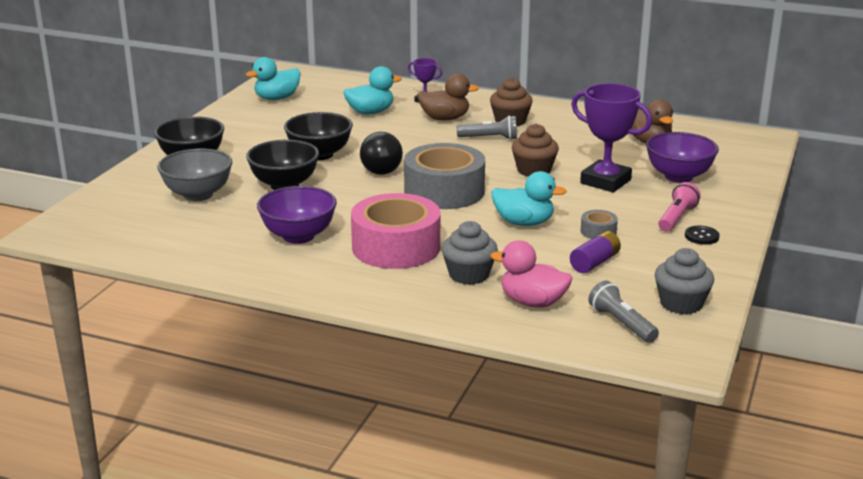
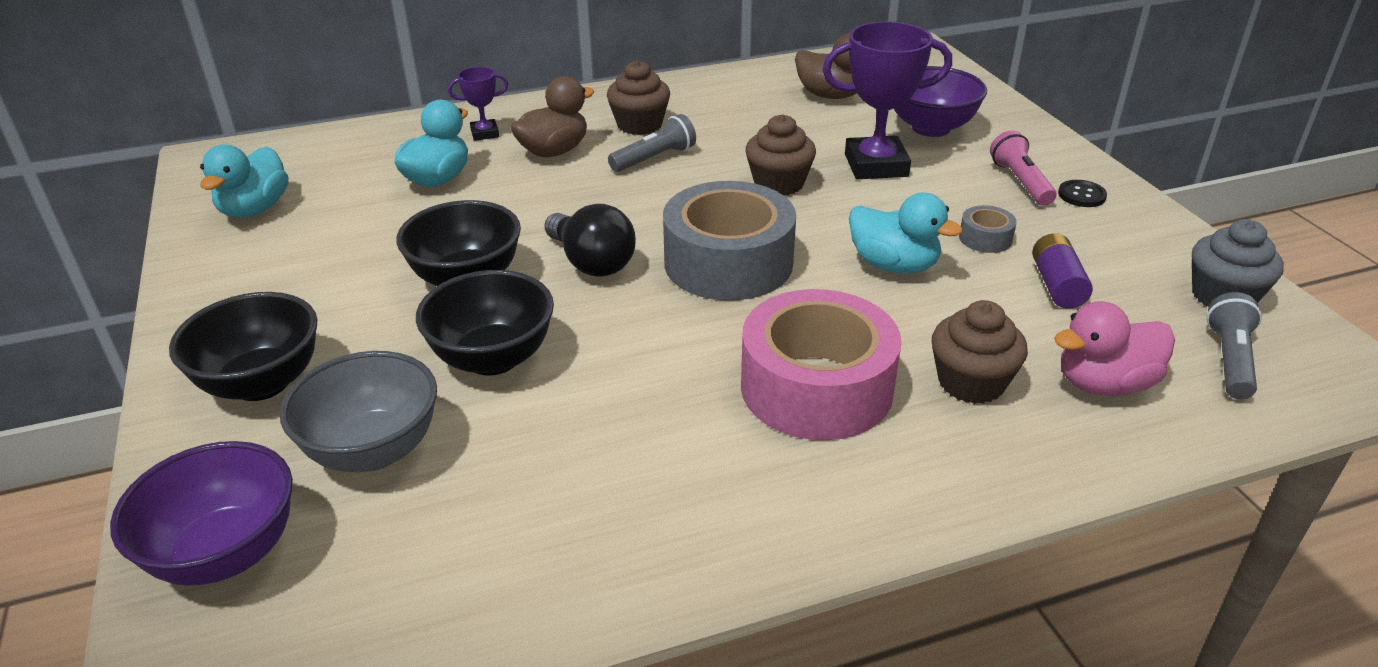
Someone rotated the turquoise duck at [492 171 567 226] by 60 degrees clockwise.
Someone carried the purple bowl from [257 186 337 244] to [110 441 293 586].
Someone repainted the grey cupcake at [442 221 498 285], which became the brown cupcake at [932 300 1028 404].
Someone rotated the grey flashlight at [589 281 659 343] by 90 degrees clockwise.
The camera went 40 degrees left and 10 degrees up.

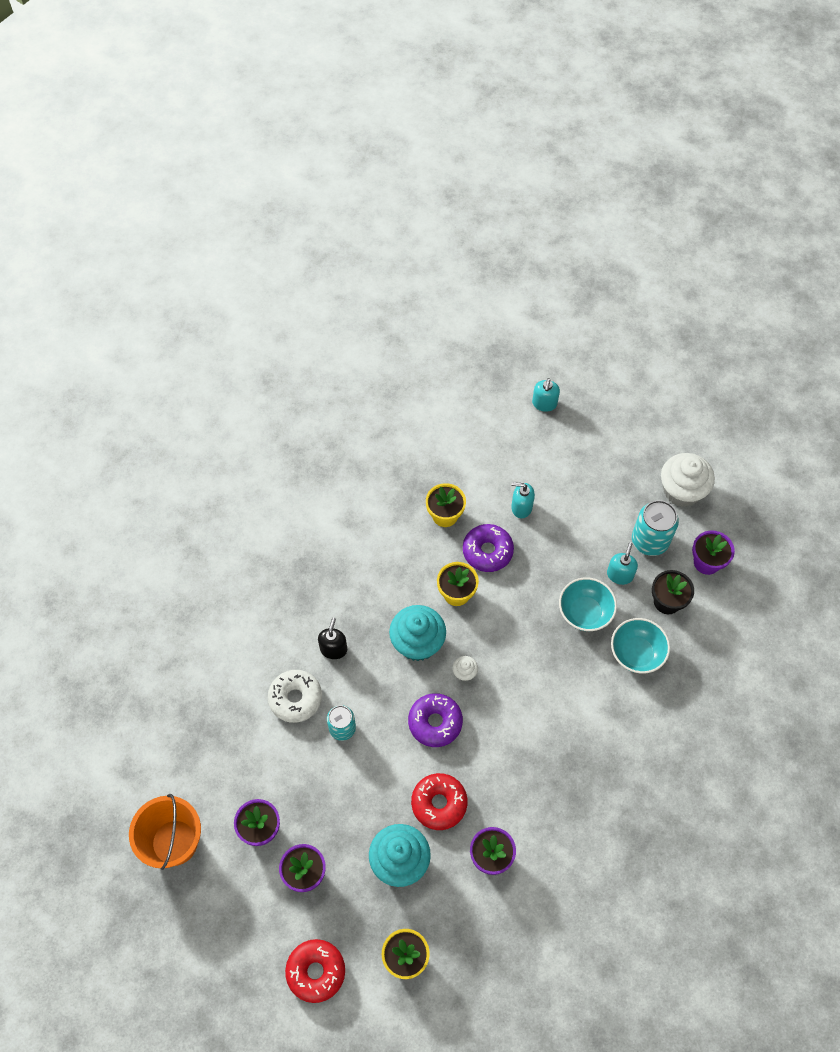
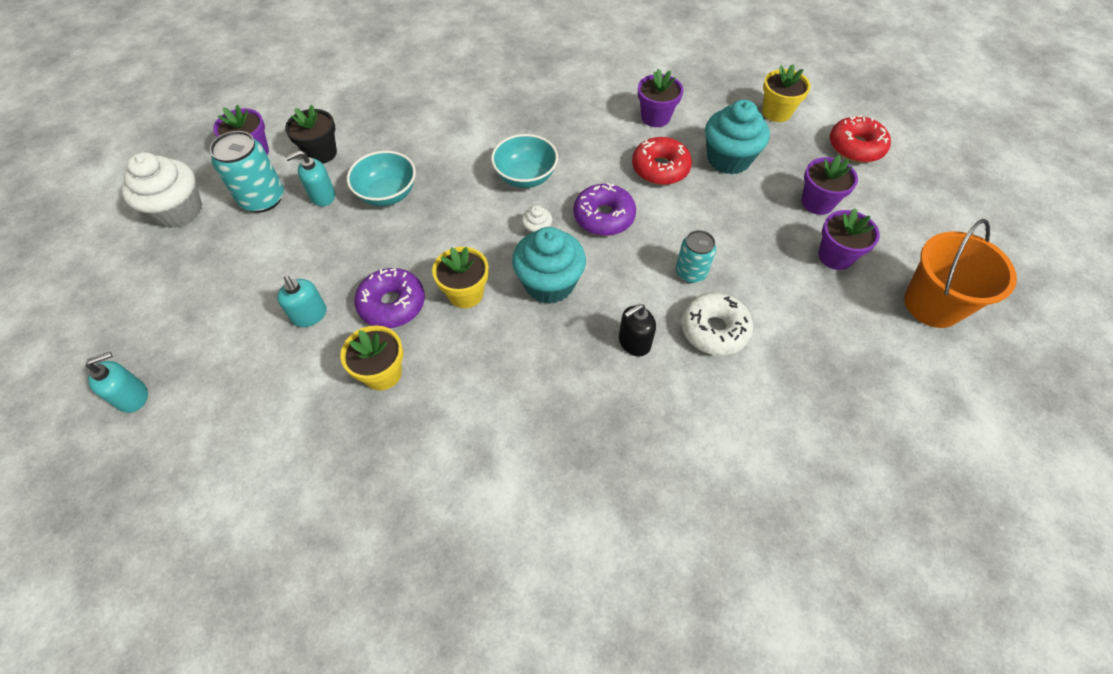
Someone carried the turquoise bowl from [611 618 670 674] to [491 134 558 188].
The camera went 135 degrees left and 5 degrees down.

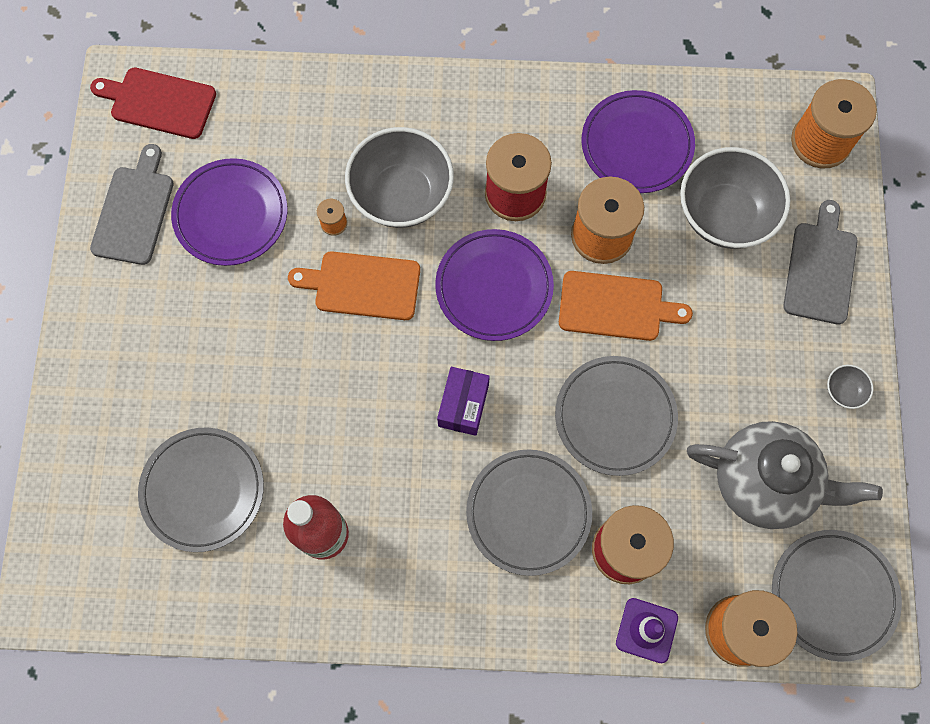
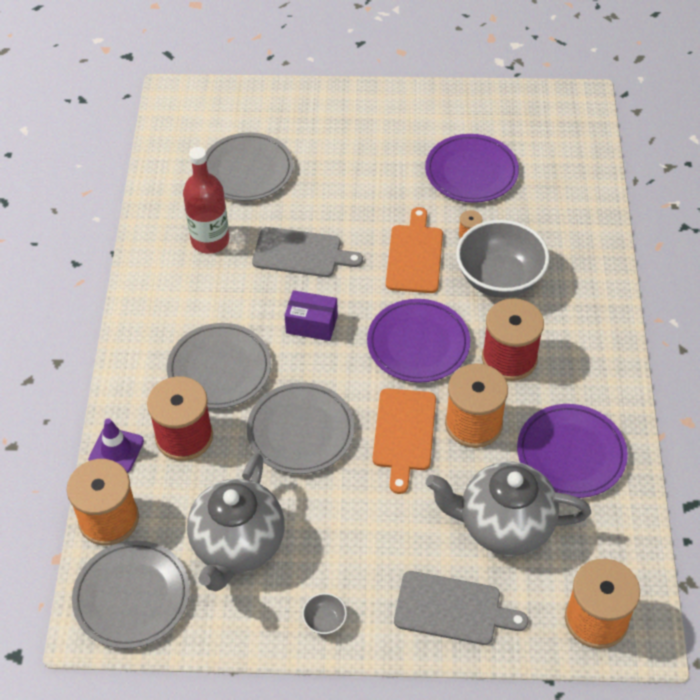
Someone took away the red cutting board at [90 68 216 139].
Someone carried the grey cutting board from [90 144 174 265] to [252 227 363 277].
Someone swapped the grey bowl at [680 147 790 249] for the grey teapot at [426 462 591 556].
The camera went 90 degrees right and 20 degrees down.

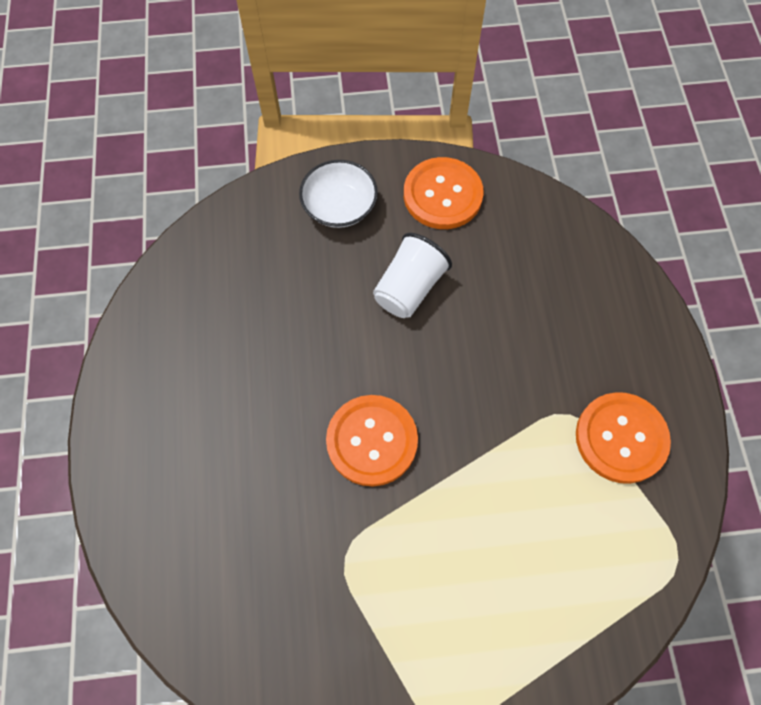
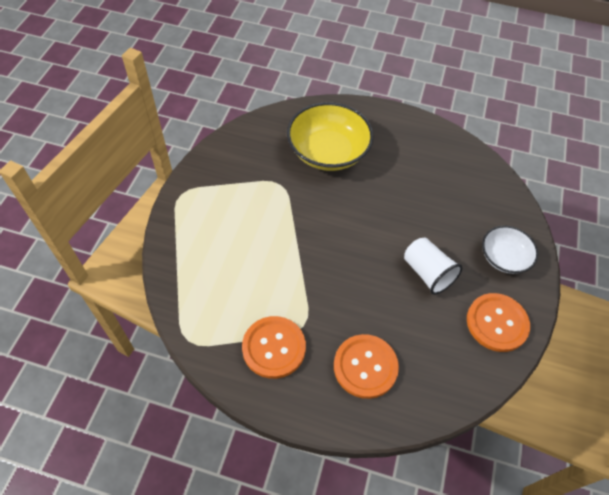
Someone carried the orange button from [326 395 418 486] to [334 334 399 399].
Someone put down the yellow bowl at [287 102 374 171].
The camera went 110 degrees right and 10 degrees down.

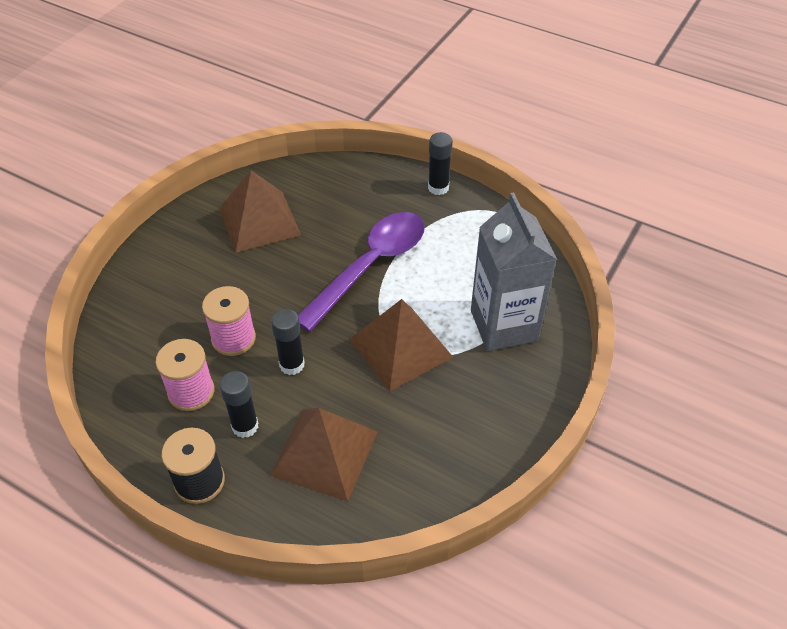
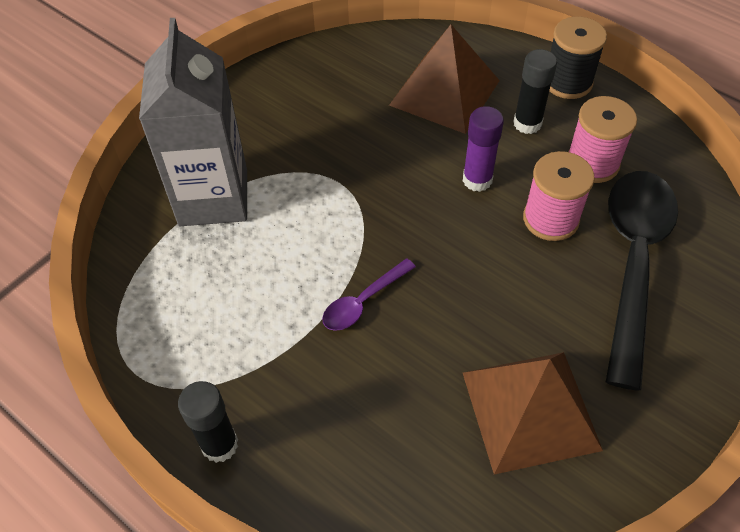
Someone scaled the purple spoon at [298 212 425 332] by 0.45.
Someone took away the brown pyramid at [350 299 453 391].
Someone repainted the black glue stick at [271 309 305 375], which became the purple glue stick at [463 106 504 192].
Someone put down the black spoon at [606 171 678 391].
The camera went 170 degrees left and 5 degrees up.

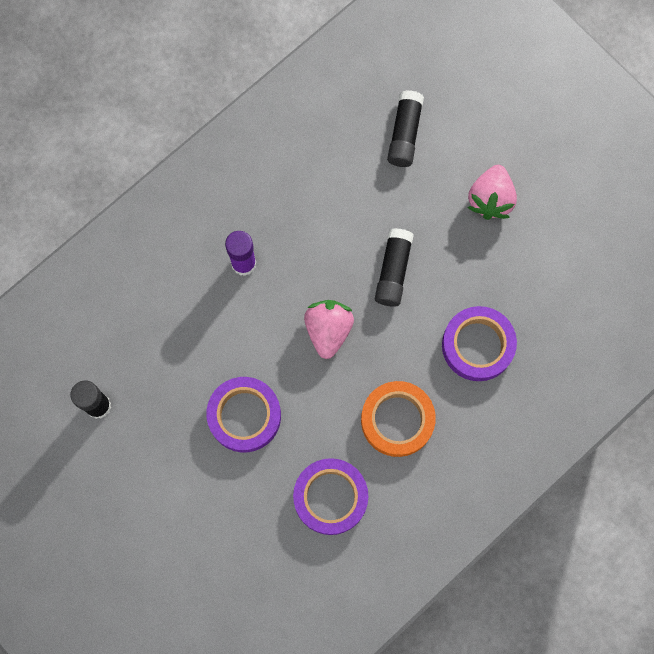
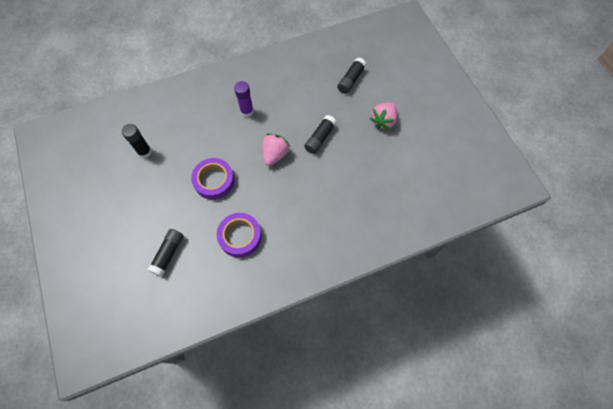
Someone took away the purple tape at [442 306 517 381].
Someone took away the orange tape at [361 381 436 457].
Someone put down the black glue stick at [148 229 184 277].
The camera went 20 degrees right and 10 degrees down.

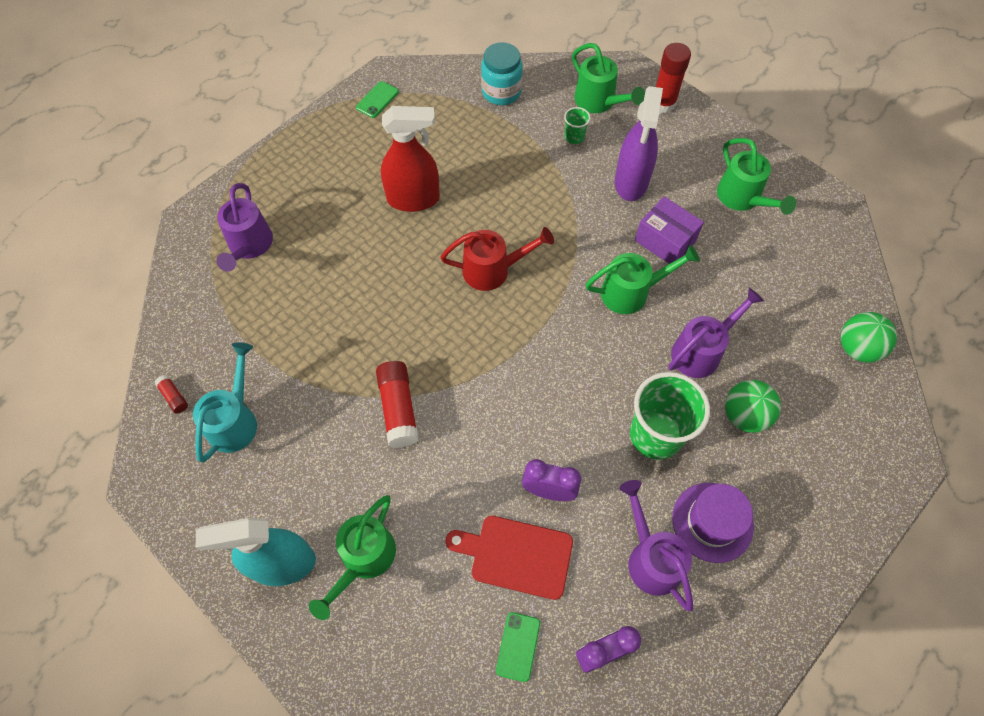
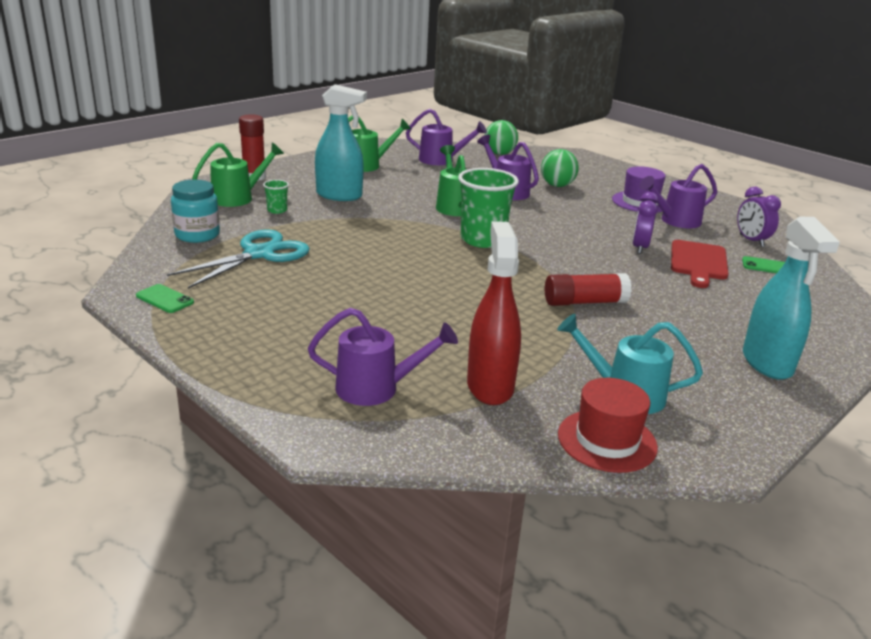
Someone repainted the purple spray bottle at [615 86 663 201], which became the turquoise spray bottle at [315 84 367 201].
Someone carried the red spray bottle from [381 106 440 212] to [467 221 521 405].
Someone took away the purple box at [635 197 704 264].
Someone took away the red watering can at [440 227 554 291].
Someone carried the green cup from [630 372 710 460] to [458 168 519 248].
Someone swapped the red glue stick at [155 375 188 414] for the red hat at [558 378 658 473].
Someone took away the green watering can at [309 495 396 620].
Someone put down the purple watering can at [406 109 487 165].
Someone put down the turquoise scissors at [167 230 310 289].
The camera went 90 degrees left and 35 degrees down.

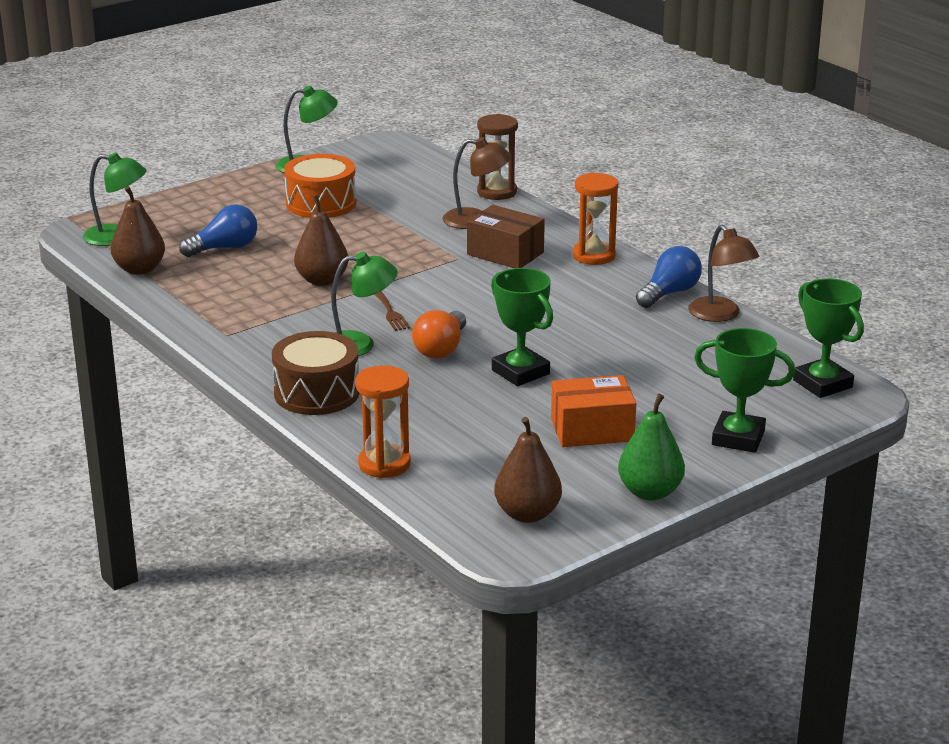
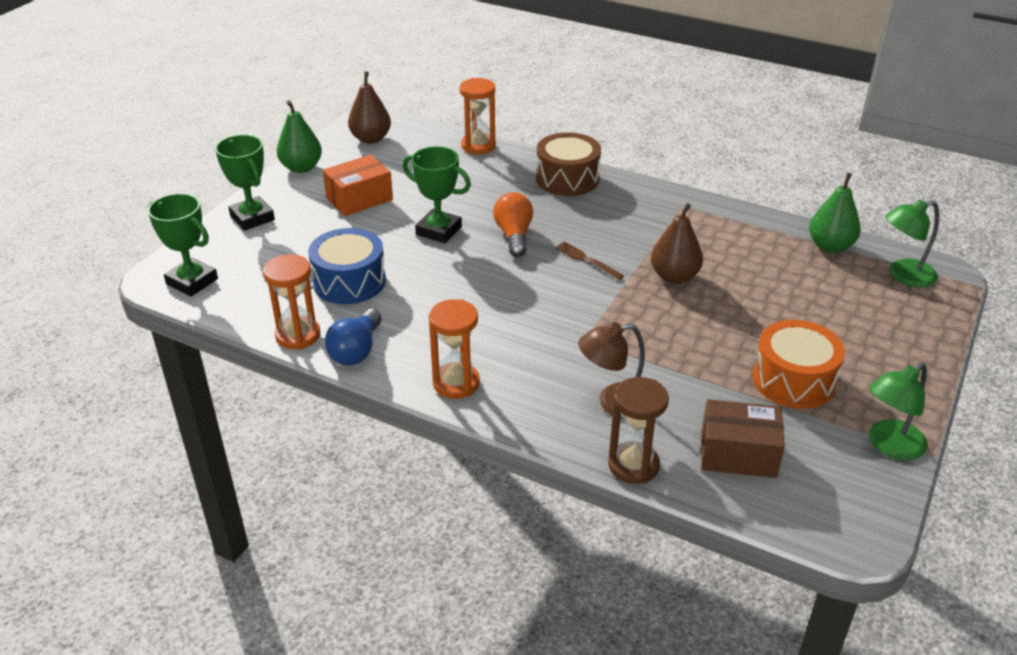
Someone repainted the brown pear at [111 186 165 275], which became the green pear at [809 173 861 253].
Someone took away the blue light bulb at [179 204 257 257].
Someone carried the brown box from [467 205 545 268] to [701 399 785 478].
Someone swapped the brown lamp at [688 225 760 322] for the orange hourglass at [263 254 320 349].
Someone took away the green lamp at [331 252 398 356].
Someone rotated the green trophy at [694 328 795 453] by 60 degrees clockwise.
Someone put down the blue drum at [308 228 386 304].
The camera went 155 degrees right and 10 degrees up.

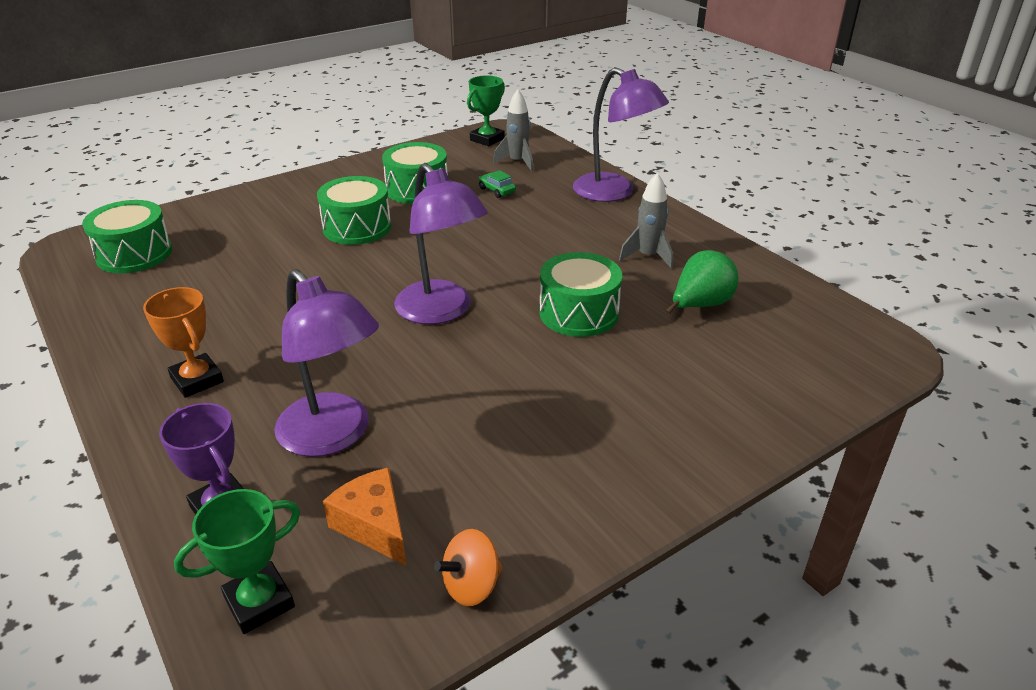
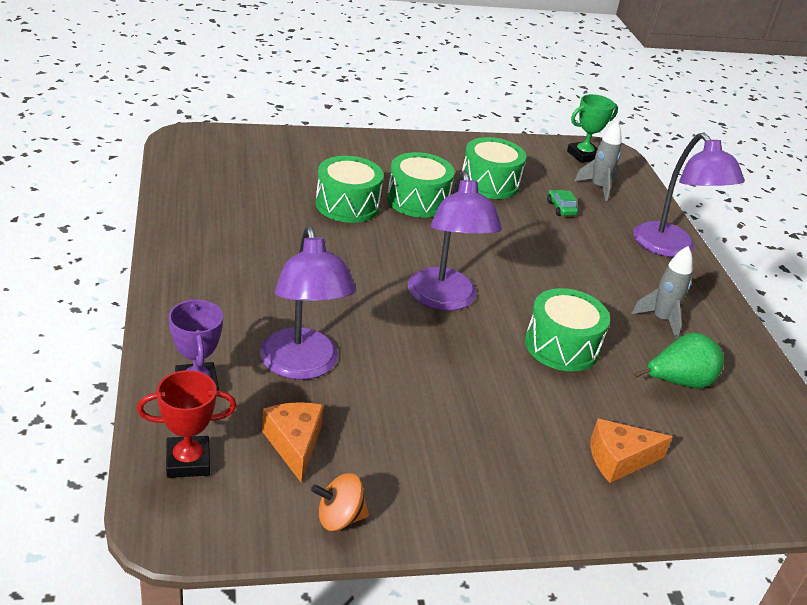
Someone carried the green drum from [82 200 172 273] to [316 156 384 223].
Someone took away the orange trophy at [143 287 224 398].
Someone repainted the green trophy at [174 489 300 634], which became the red trophy at [137 370 236 478].
Someone put down the orange cheese at [590 419 672 483].
The camera went 20 degrees right and 0 degrees up.

